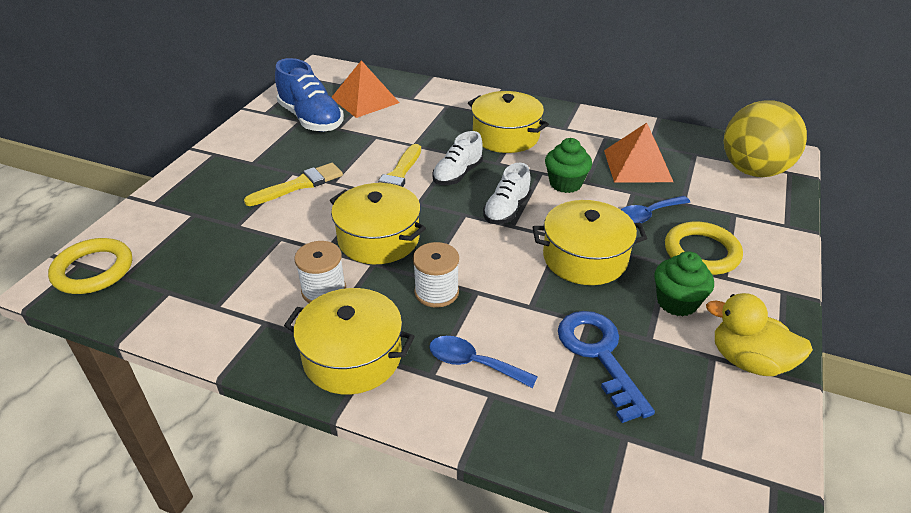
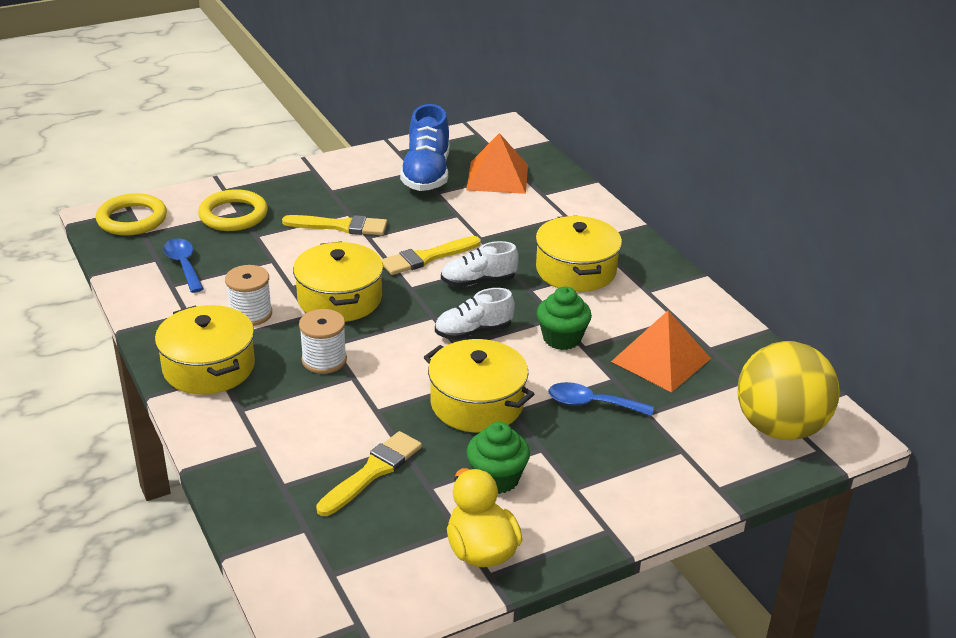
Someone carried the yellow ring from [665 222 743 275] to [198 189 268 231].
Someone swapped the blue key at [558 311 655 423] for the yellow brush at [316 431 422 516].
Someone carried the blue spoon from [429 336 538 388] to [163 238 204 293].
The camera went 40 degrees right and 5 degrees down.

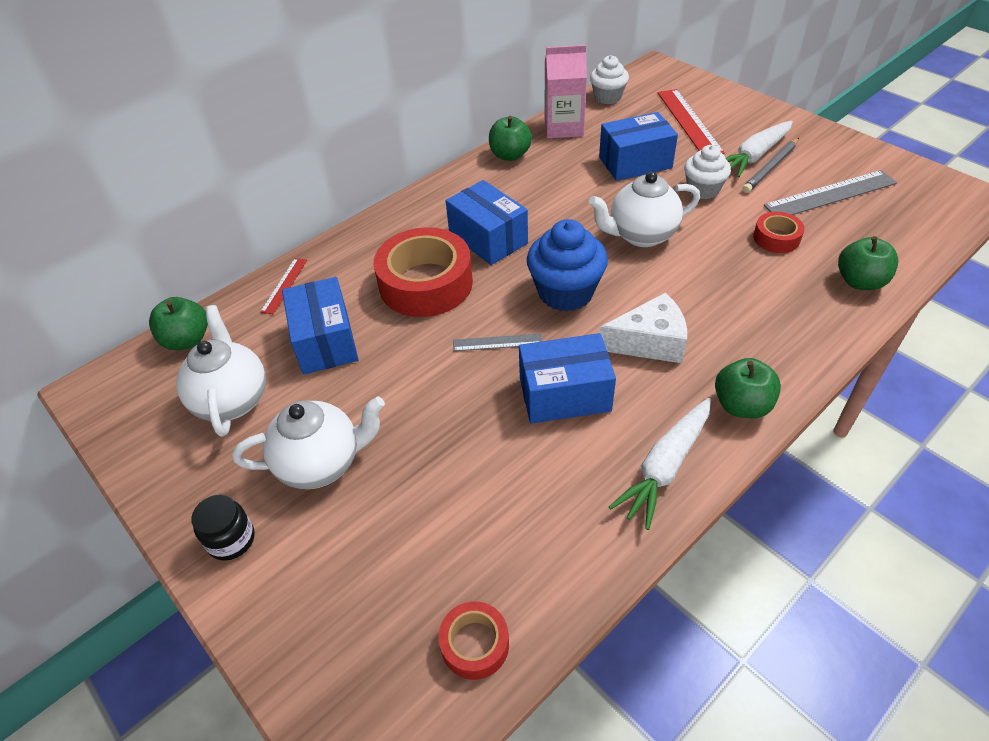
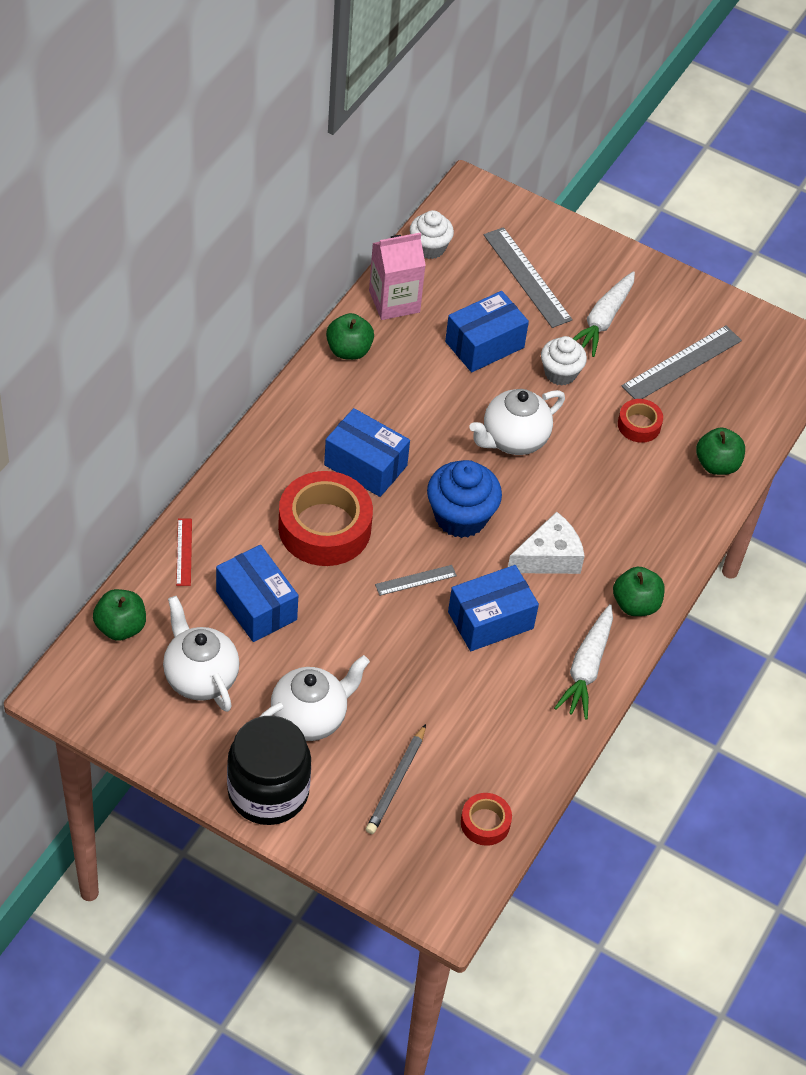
Someone repainted the red ruler at [658 89 725 154], which became the grey ruler at [484 227 573 328].
Someone carried the grey pencil from [742 138 799 193] to [366 724 426 834].
Someone scaled the black jar at [191 495 255 561] by 2.08.
The camera went 25 degrees left and 5 degrees up.

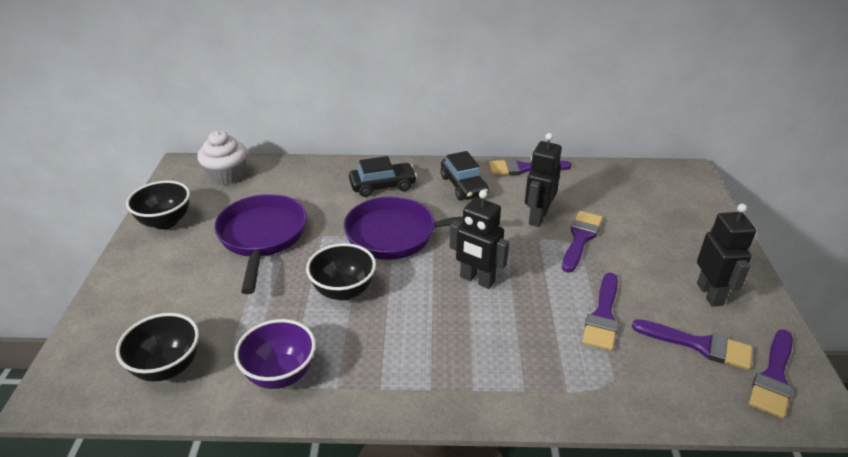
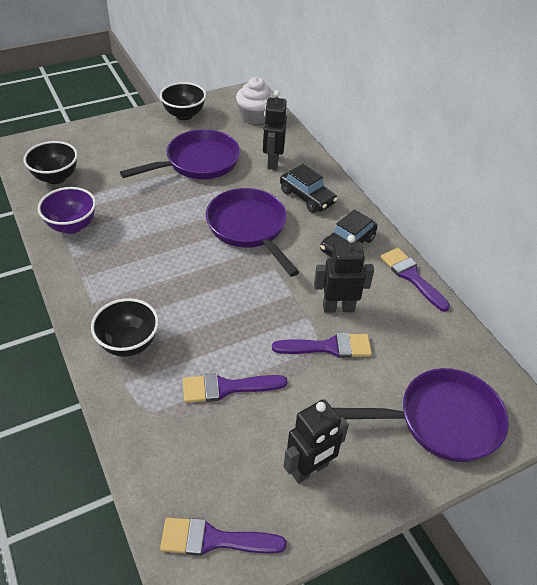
Someone carried the black robot from [450 190 509 289] to [263 90 287 170].
Someone carried the black bowl from [306 243 376 301] to [91 298 159 357].
Someone took away the purple brush at [632 319 752 370].
Someone put down the purple pan at [333 368 509 462].
The camera went 60 degrees right and 10 degrees up.

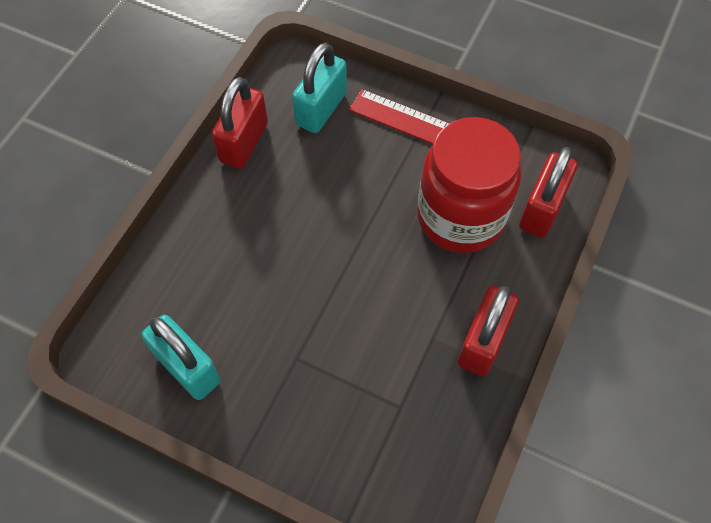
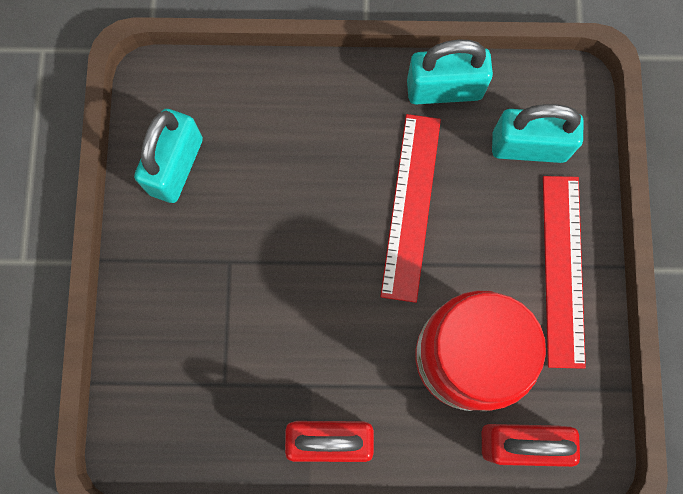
Someone repainted the red padlock at [212 77 268 169], which became the turquoise padlock at [407 39 493 104].
Someone put down the red ruler at [380 114 441 303].
The camera went 65 degrees right and 15 degrees up.

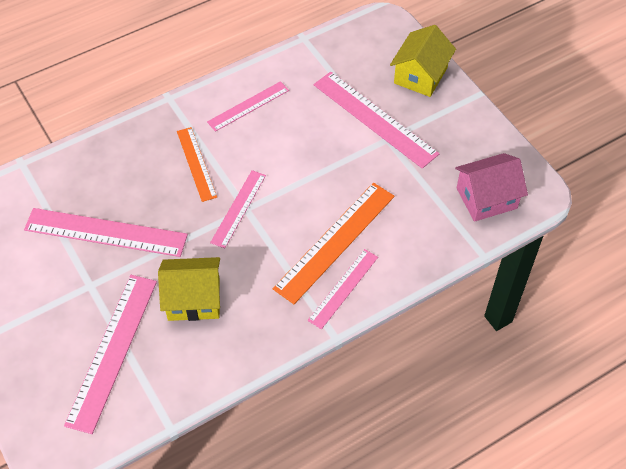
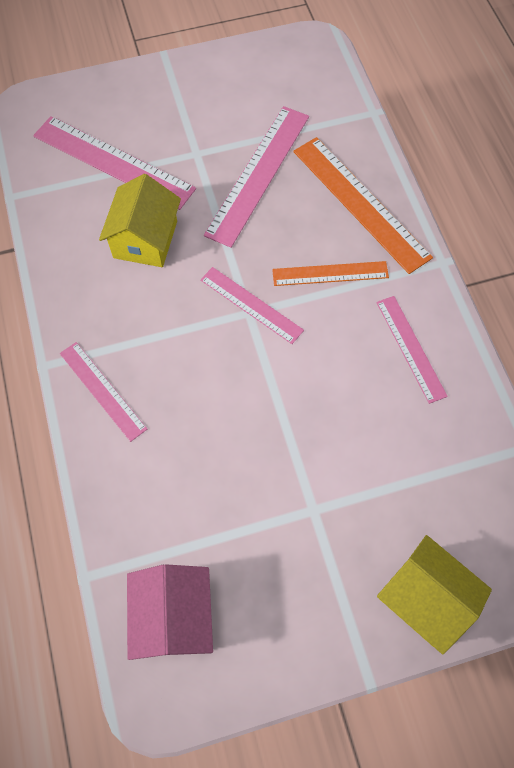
Someone took away the pink ruler at [314 72 439 169].
Someone carried the orange ruler from [273 183 394 304] to [293 137 433 274].
The camera went 105 degrees right and 10 degrees up.

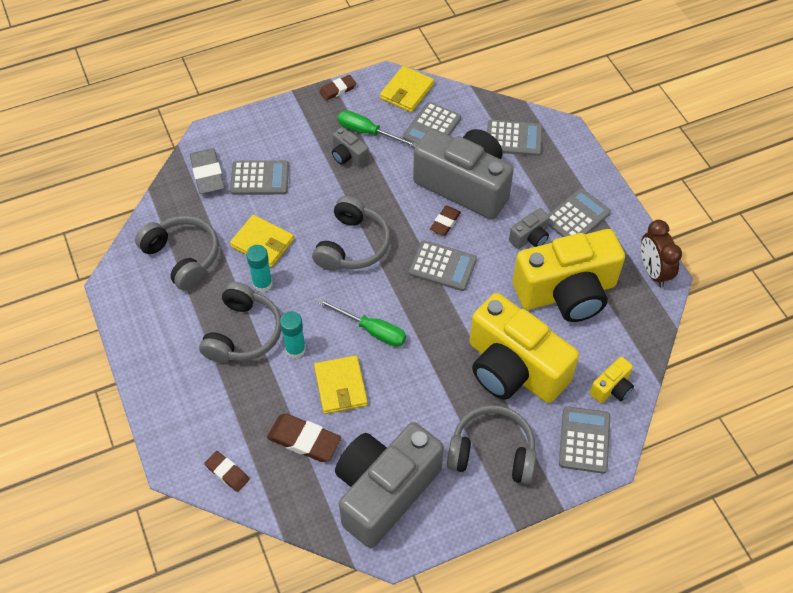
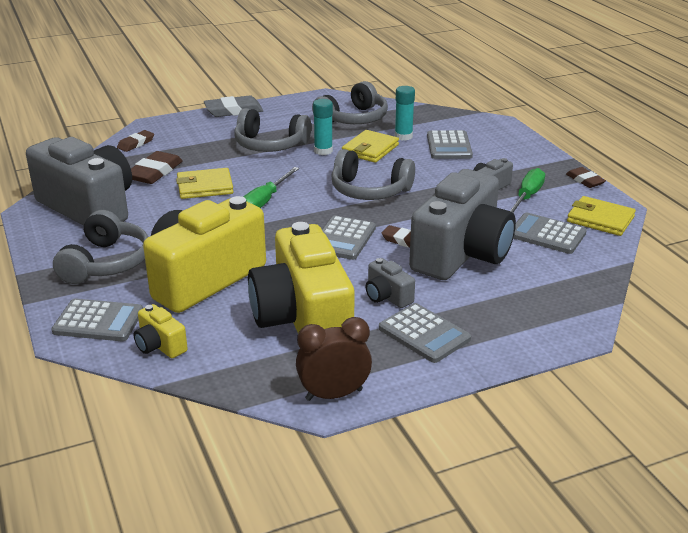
Someone took away the grey calculator at [487 120 543 156].
Someone carried the grey eraser from [190 148 225 194] to [204 95 263 117].
Someone carried the turquoise glue stick from [280 311 306 359] to [395 86 415 141].
The camera went 90 degrees right and 25 degrees down.

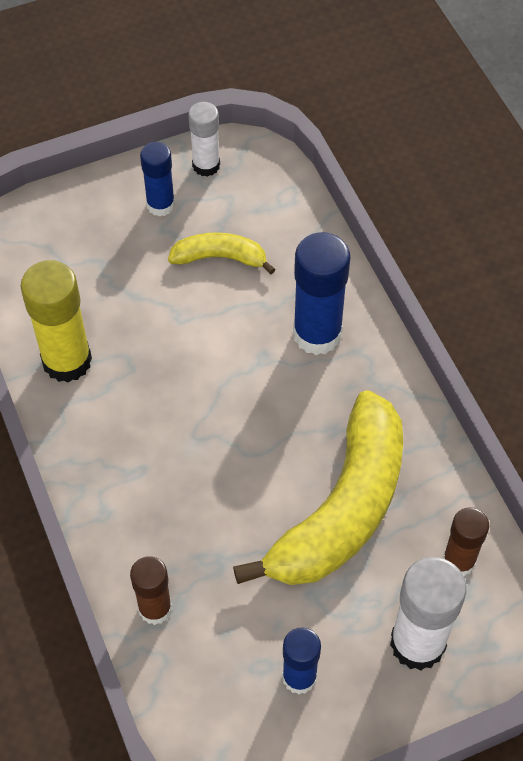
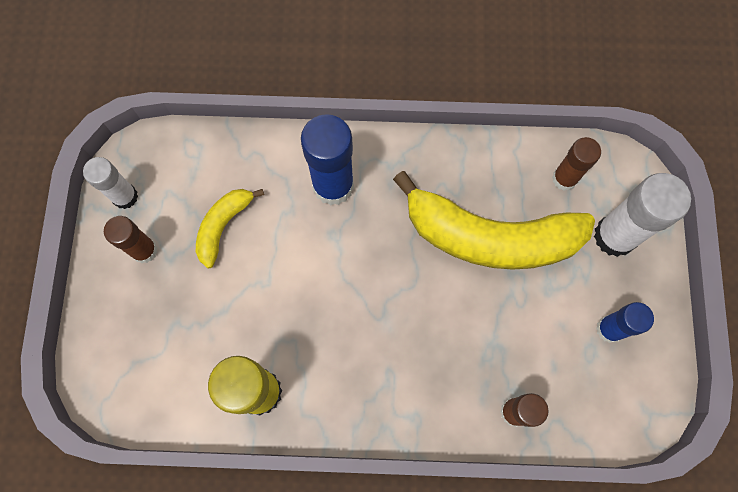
Someone repainted the blue glue stick at [140 142 175 217], which became the brown glue stick at [104 216 158 263].
Someone rotated the yellow banana at [233 390 403 585] by 135 degrees clockwise.
The camera went 65 degrees left and 15 degrees up.

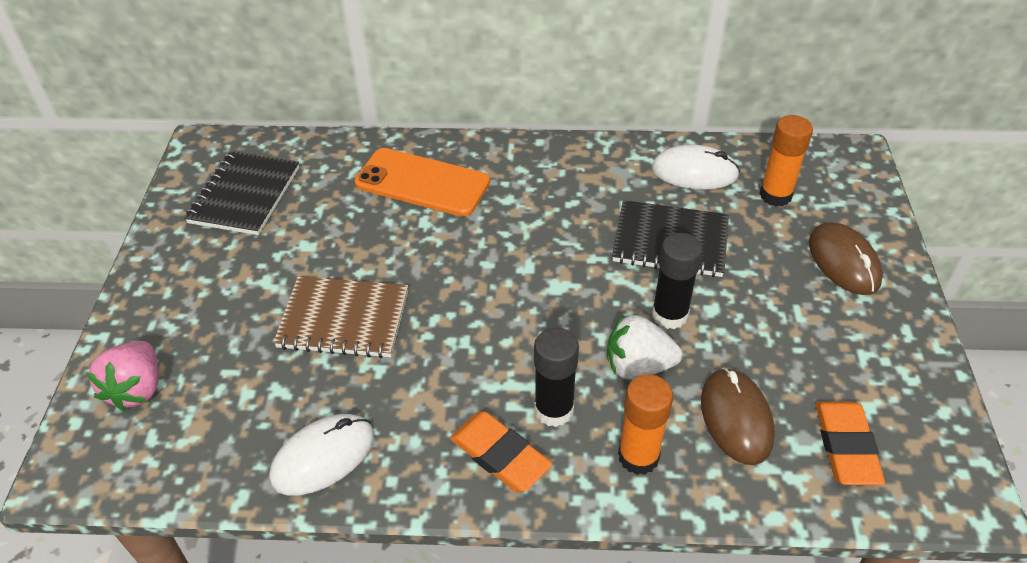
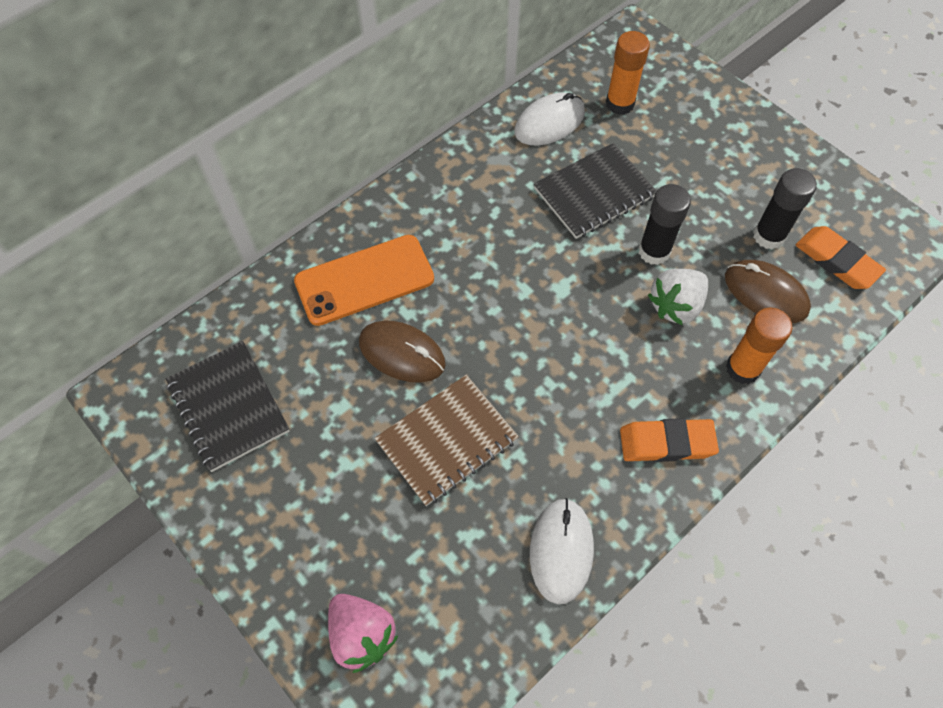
Someone carried the brown mouse from [809 222 883 295] to [359 321 445 383].
Someone carried the black glue stick from [534 327 579 427] to [753 168 817 250].
The camera went 45 degrees left and 15 degrees up.

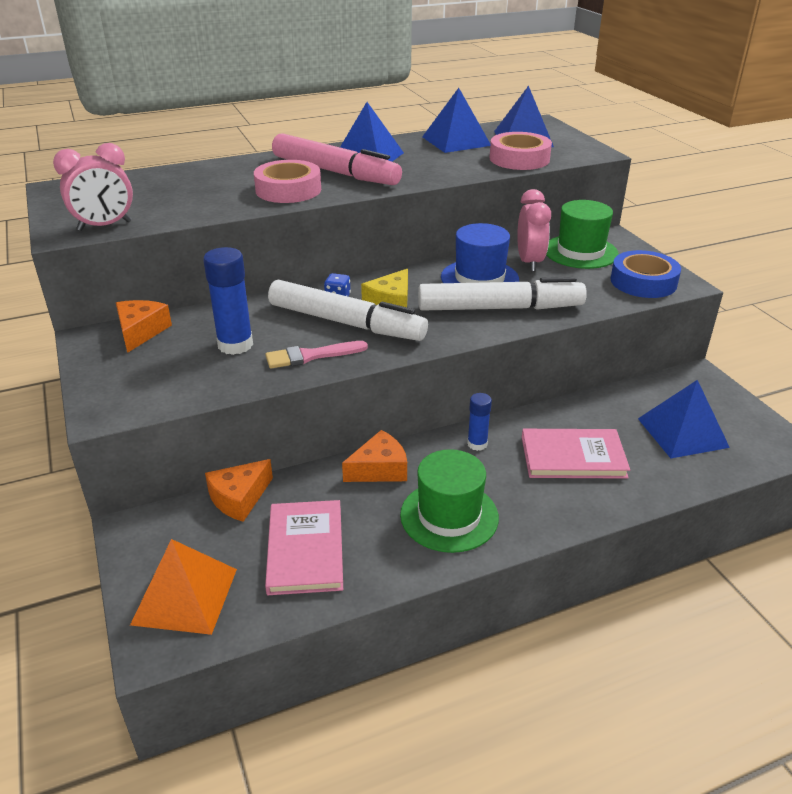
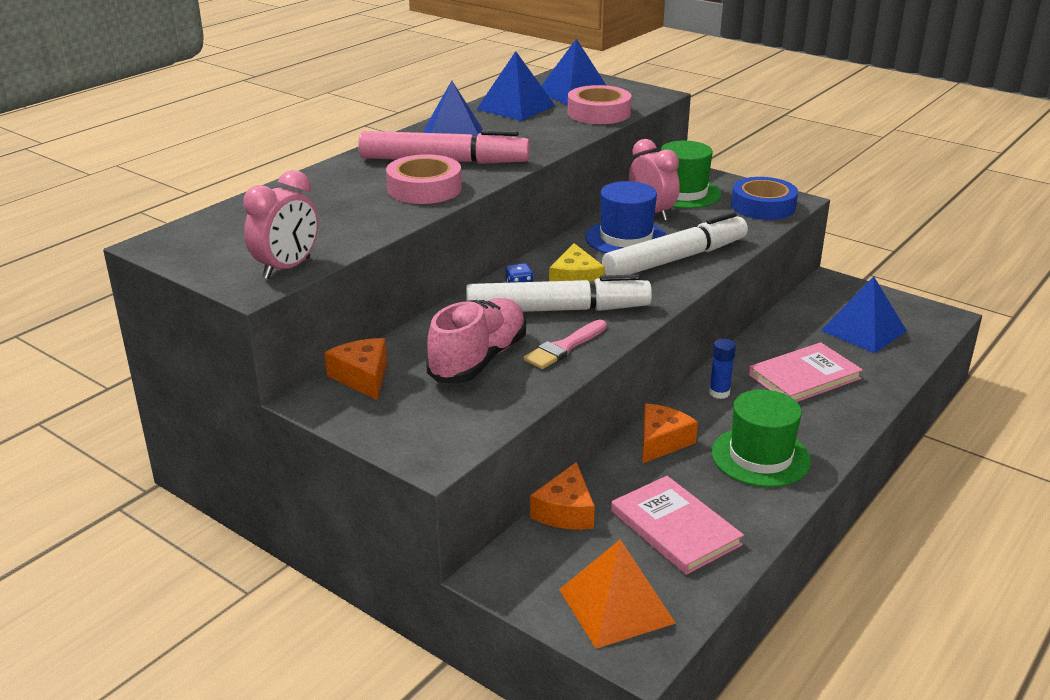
Someone swapped the blue glue stick at [203 247 253 355] for the pink shoe at [426 298 526 383].
The camera went 30 degrees left and 5 degrees down.

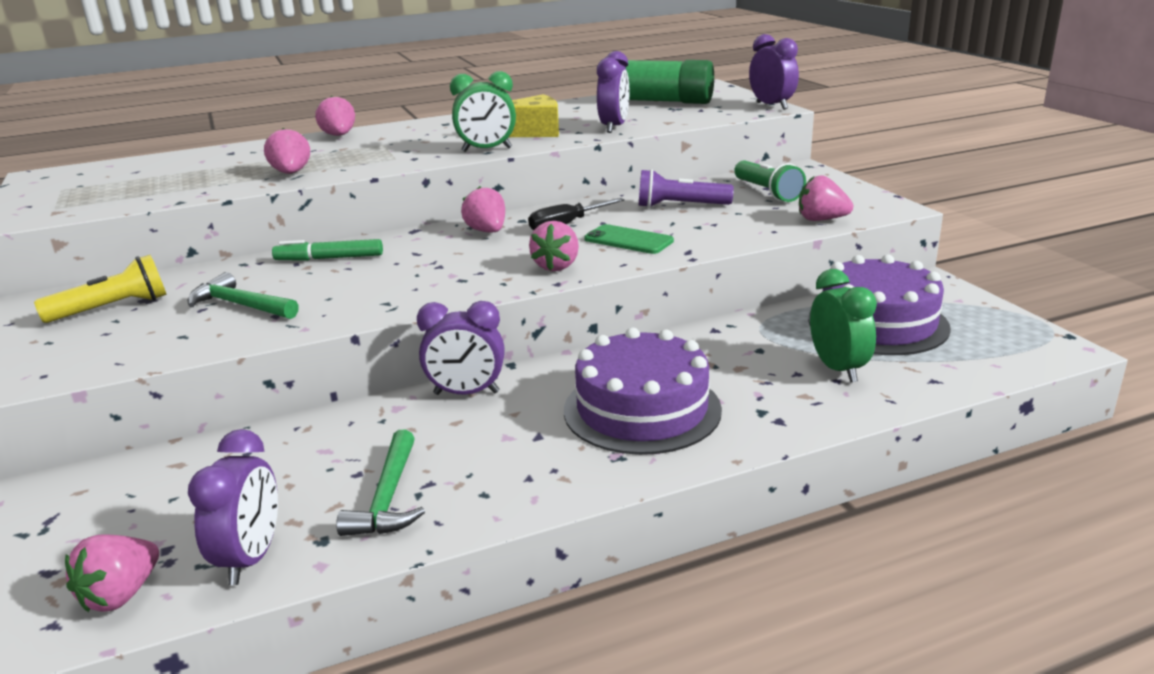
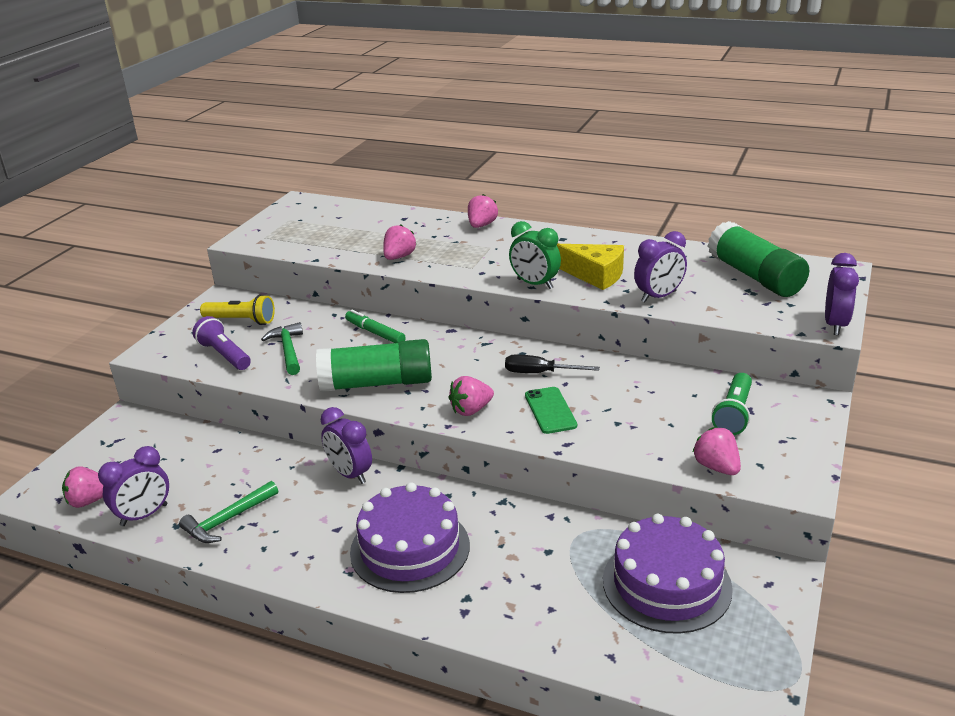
Someone carried the purple flashlight from [639 169 734 208] to [192 316 251 370].
Someone took away the pink strawberry at [461 186 505 232].
Someone took away the green clock at [810 269 877 382].
Someone put down the green glue stick at [316 339 432 392].
The camera went 45 degrees right and 5 degrees up.

